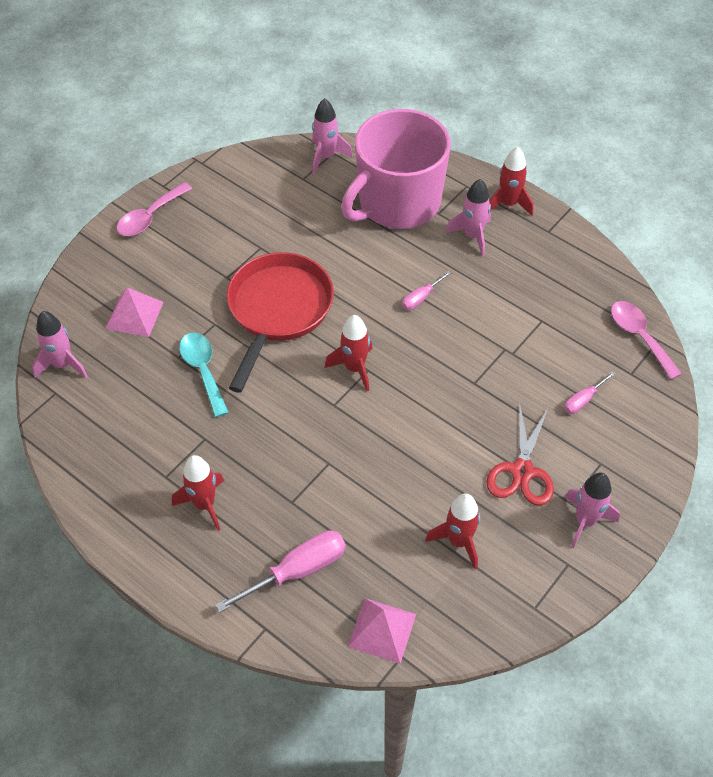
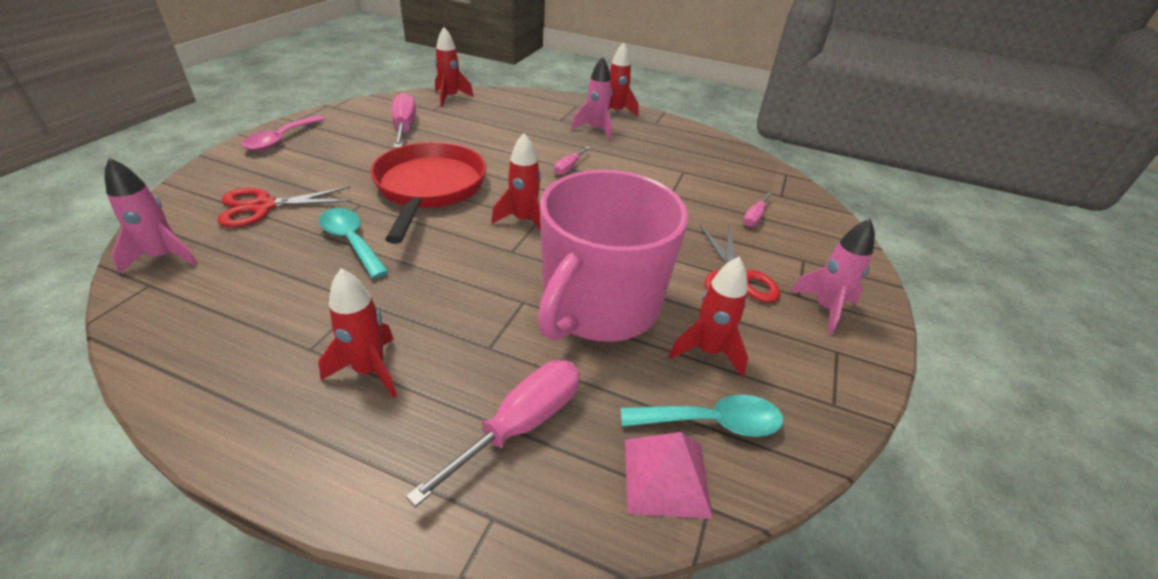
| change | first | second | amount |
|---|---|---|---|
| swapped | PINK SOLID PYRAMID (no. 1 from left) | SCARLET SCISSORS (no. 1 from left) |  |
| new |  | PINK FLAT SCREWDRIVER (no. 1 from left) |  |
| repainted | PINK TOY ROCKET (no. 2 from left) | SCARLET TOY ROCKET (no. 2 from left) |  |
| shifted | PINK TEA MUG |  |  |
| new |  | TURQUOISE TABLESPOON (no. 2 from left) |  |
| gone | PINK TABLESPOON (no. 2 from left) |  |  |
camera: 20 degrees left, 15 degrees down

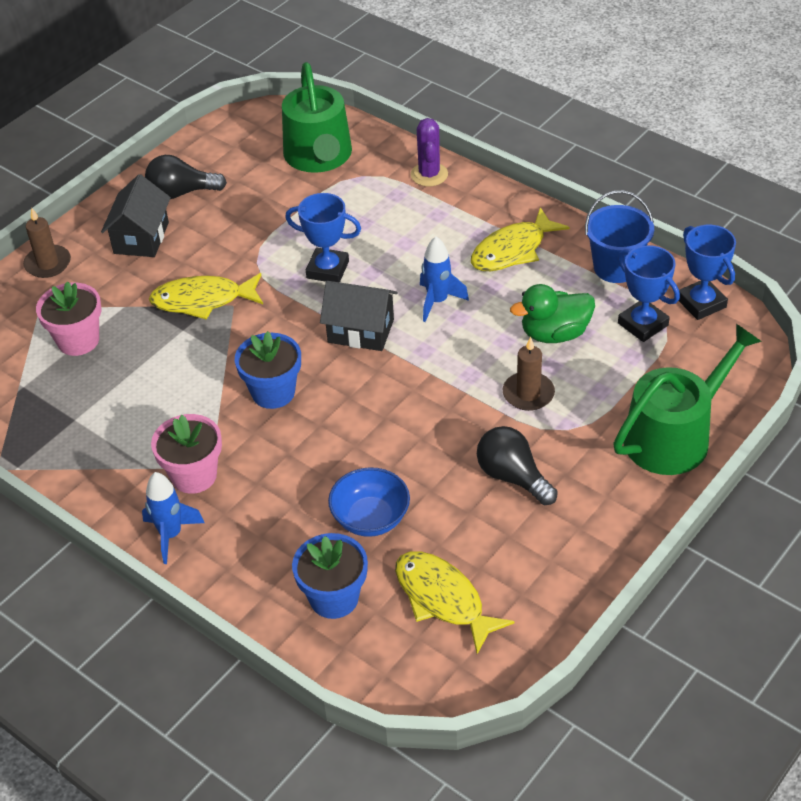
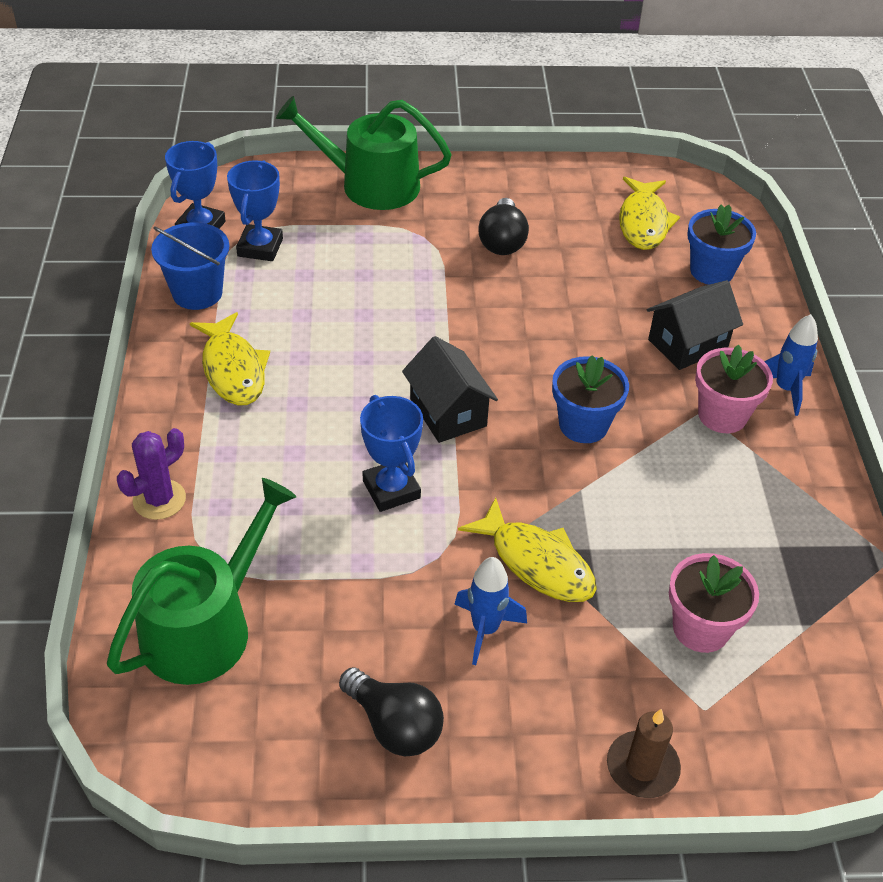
| change | first | second | amount |
|---|---|---|---|
| rotated | BRIGHT YELLOW FISH FIGURE (no. 3 from left in the first image) | BRIGHT YELLOW FISH FIGURE (no. 1 from left) | 60 degrees clockwise |
| shifted | BLUE TOY ROCKET (no. 2 from left in the first image) | BLUE TOY ROCKET (no. 1 from left) |  |
| shifted | EBONY COTTAGE (no. 1 from left in the first image) | EBONY COTTAGE (no. 2 from left) |  |
| gone | BLUE DEEP DISH |  |  |
| gone | BROWN PILLAR CANDLE (no. 2 from left) |  |  |
| gone | EMERALD TOY DUCK |  |  |
camera: 135 degrees left, 0 degrees up

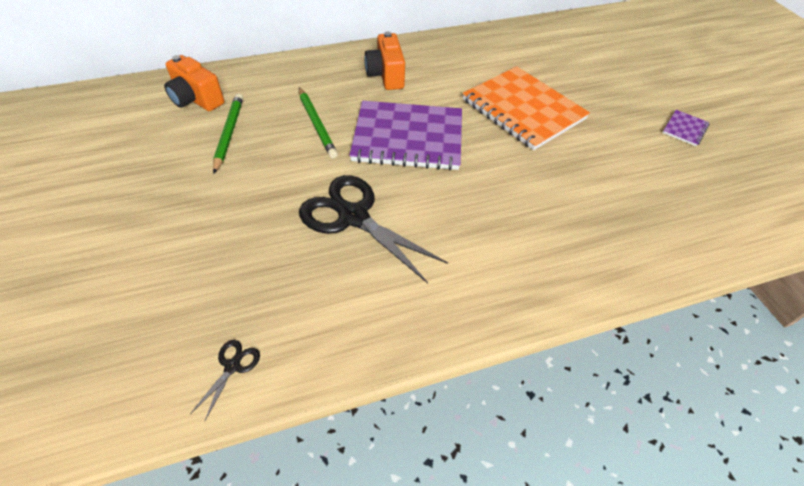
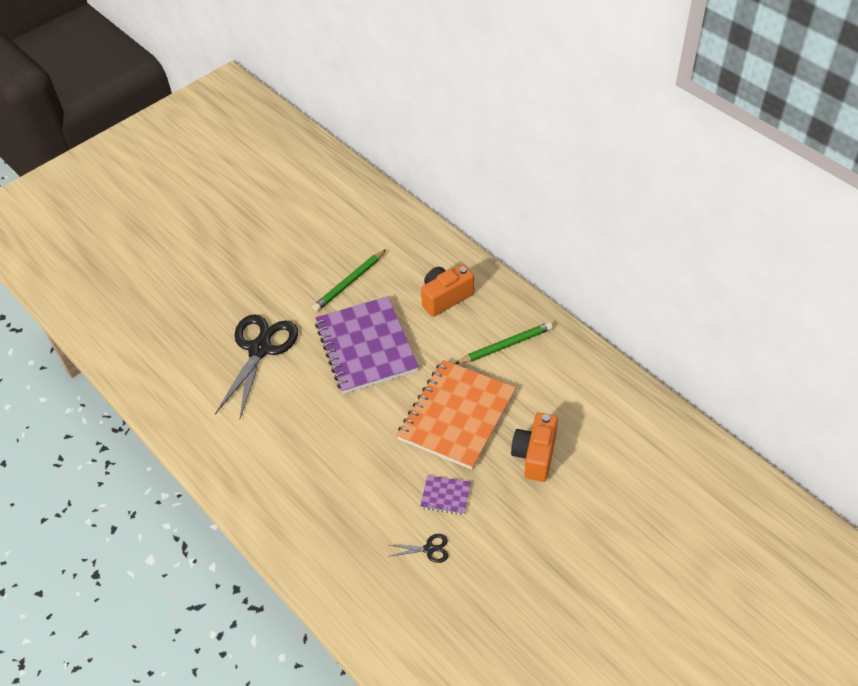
| change | first | second | amount |
|---|---|---|---|
| shifted | EBONY SCISSORS (no. 1 from left in the first image) | EBONY SCISSORS (no. 2 from left) |  |
| shifted | VIOLET NOTEBOOK (no. 2 from left) |  |  |
| shifted | EMERALD PENCIL (no. 1 from left in the first image) | EMERALD PENCIL (no. 2 from left) |  |
| shifted | BRIGHT ORANGE PHOTO CAMERA (no. 1 from left in the first image) | BRIGHT ORANGE PHOTO CAMERA (no. 2 from left) |  |
camera: 70 degrees right, 0 degrees up

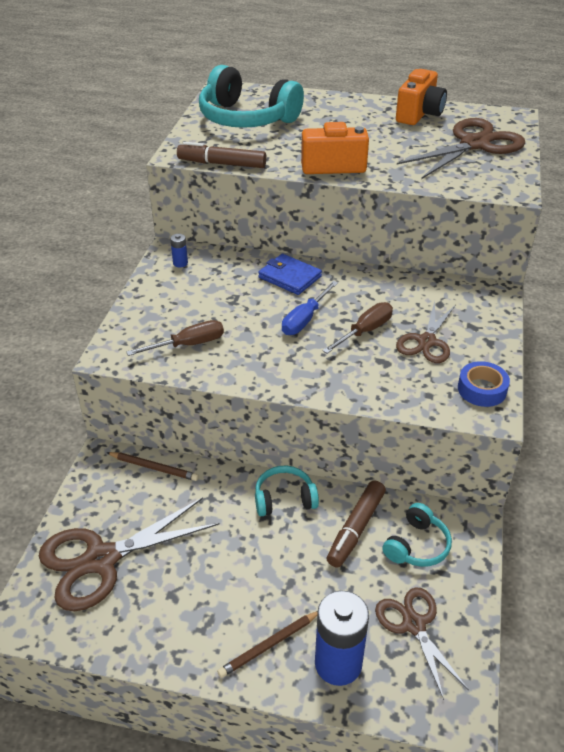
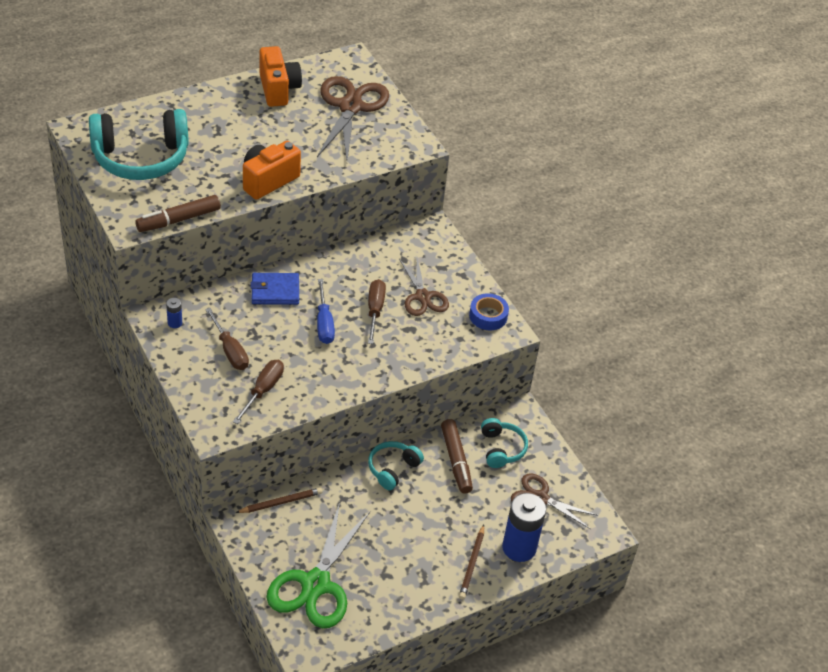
| change | first | second | amount |
|---|---|---|---|
| new |  | BROWN FLAT SCREWDRIVER (no. 1 from left) |  |
| repainted | BROWN SCISSORS (no. 1 from left) | EMERALD SCISSORS |  |
camera: 45 degrees left, 5 degrees up

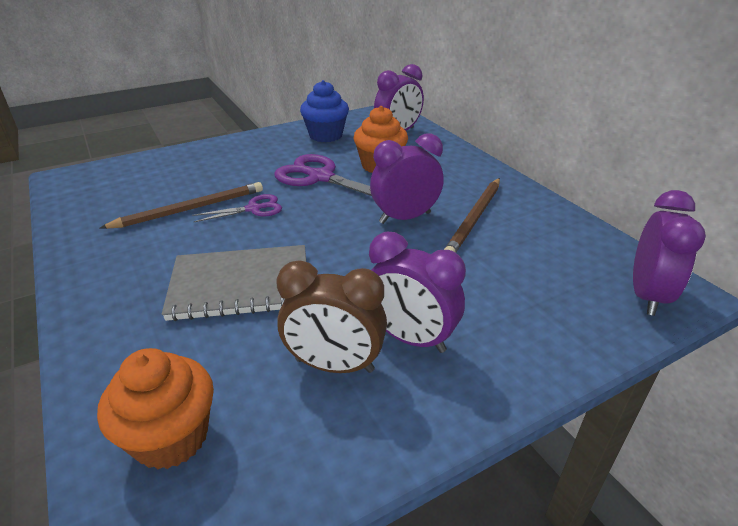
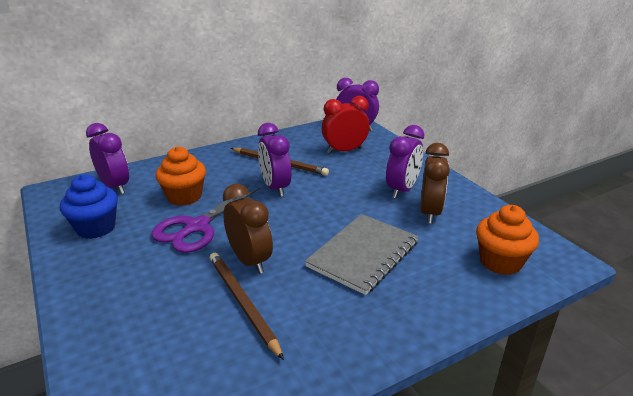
| change | first | second | amount |
|---|---|---|---|
| swapped | VIOLET SCISSORS (no. 1 from left) | BROWN ALARM CLOCK (no. 1 from left) |  |
| rotated | ASH-GREY NOTEBOOK |  | 45 degrees clockwise |
| new |  | SCARLET ALARM CLOCK |  |
camera: 90 degrees left, 5 degrees down

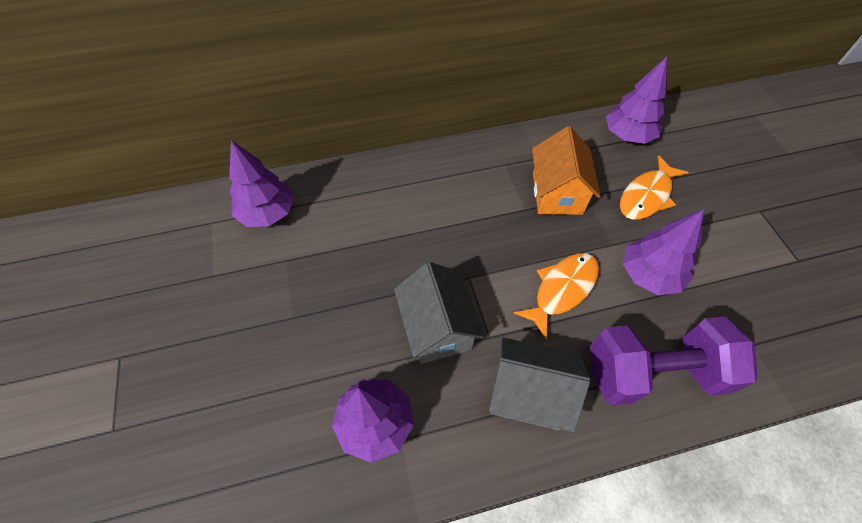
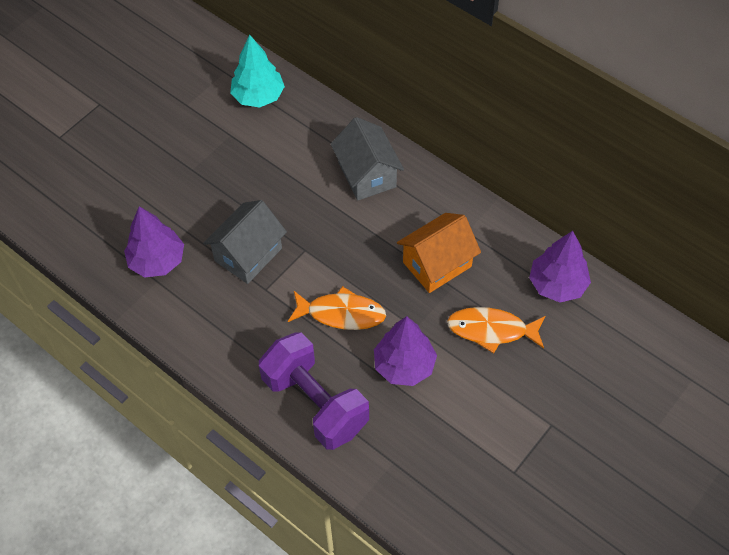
| change | first | second | amount |
|---|---|---|---|
| repainted | VIOLET TREE (no. 1 from left) | TURQUOISE TREE |  |
| shifted | ASH-GREY COTTAGE (no. 2 from left) |  |  |
camera: 55 degrees right, 0 degrees up

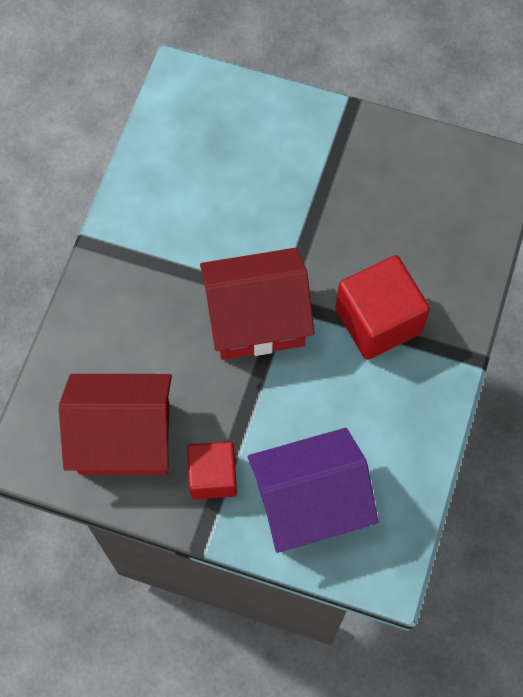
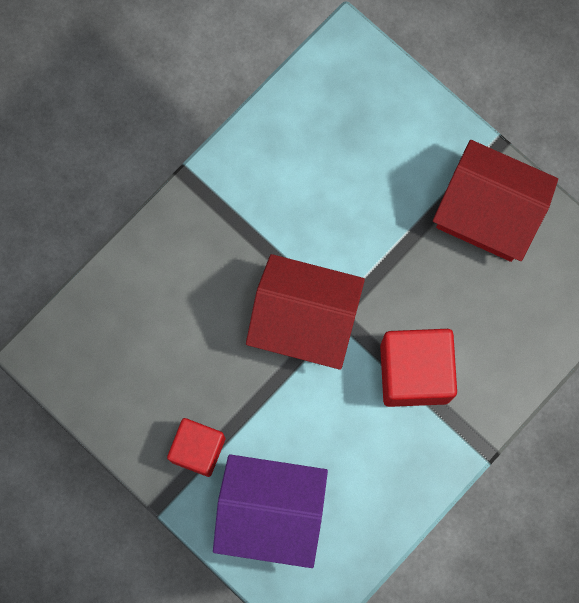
| change | first | second | amount |
|---|---|---|---|
| shifted | SCARLET COTTAGE (no. 1 from left in the first image) | SCARLET COTTAGE (no. 2 from left) |  |
camera: 25 degrees right, 10 degrees up

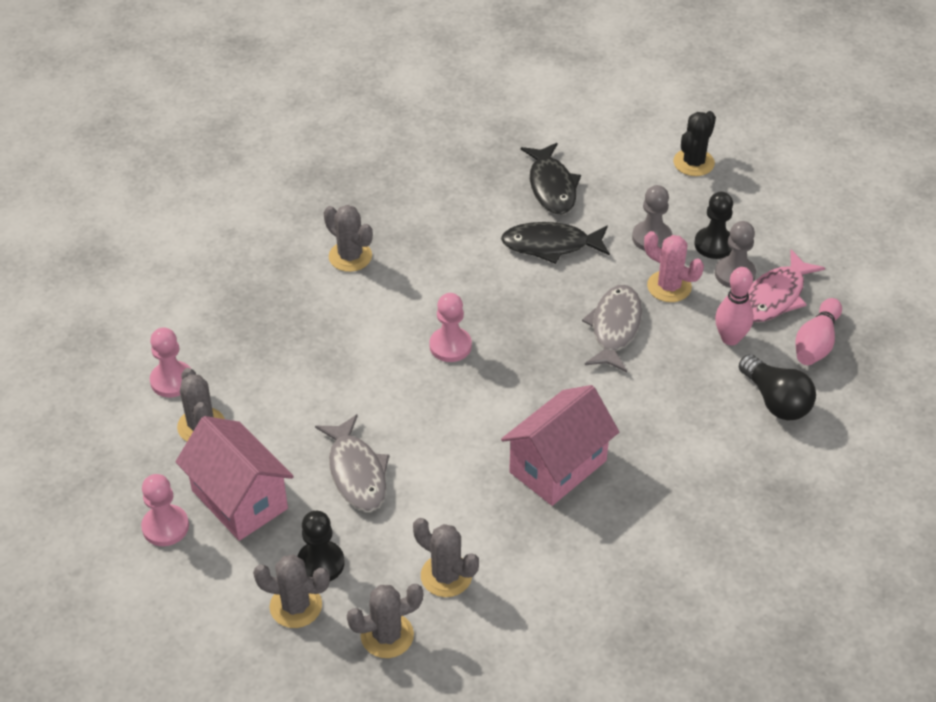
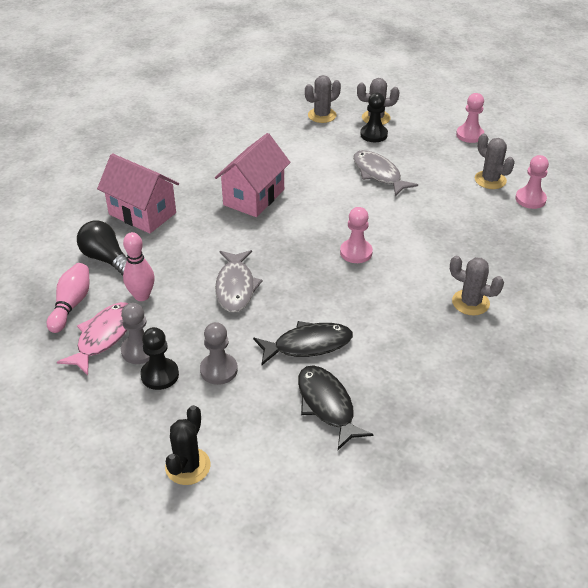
| change | first | second | amount |
|---|---|---|---|
| shifted | PINK COTTAGE (no. 1 from left) |  |  |
| gone | ASH-GREY SAGUARO CACTUS (no. 5 from left) |  |  |
| gone | PINK SAGUARO CACTUS |  |  |
camera: 165 degrees right, 5 degrees down

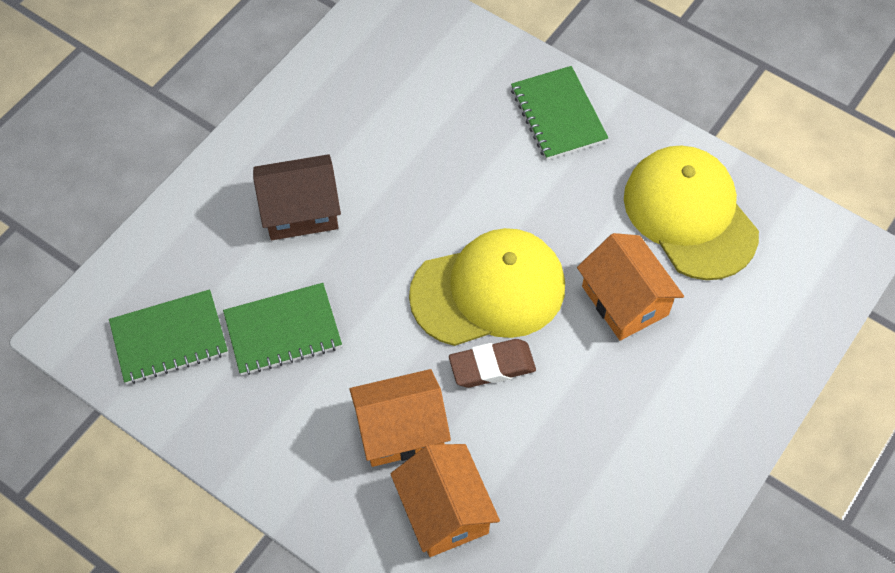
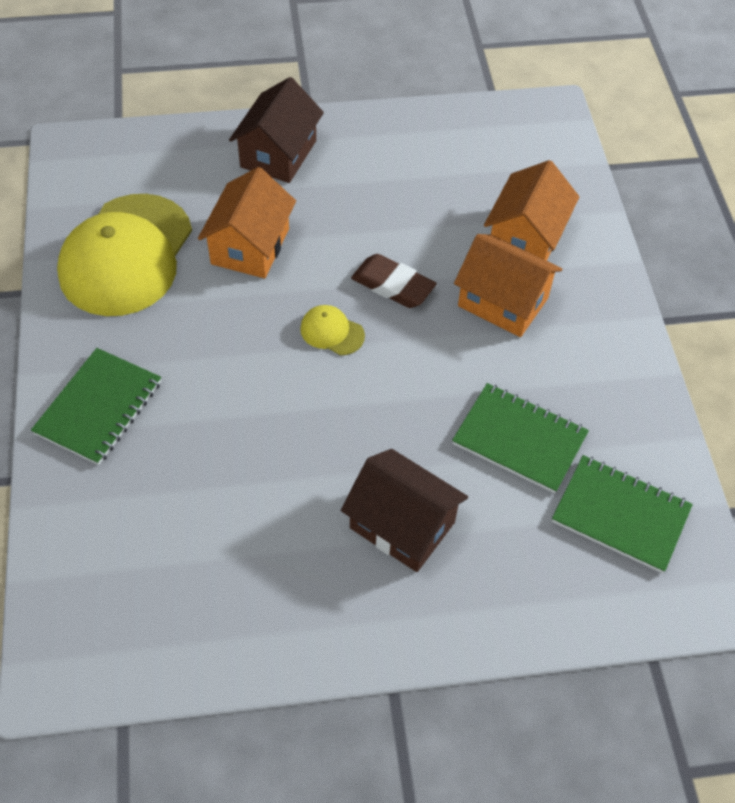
| change | first | second | amount |
|---|---|---|---|
| new |  | BROWN COTTAGE (no. 1 from left) |  |
| scaled | BRIGHT YELLOW PEAKED CAP (no. 1 from left in the first image) | BRIGHT YELLOW PEAKED CAP (no. 2 from left) | x0.41 |
camera: 135 degrees left, 5 degrees down

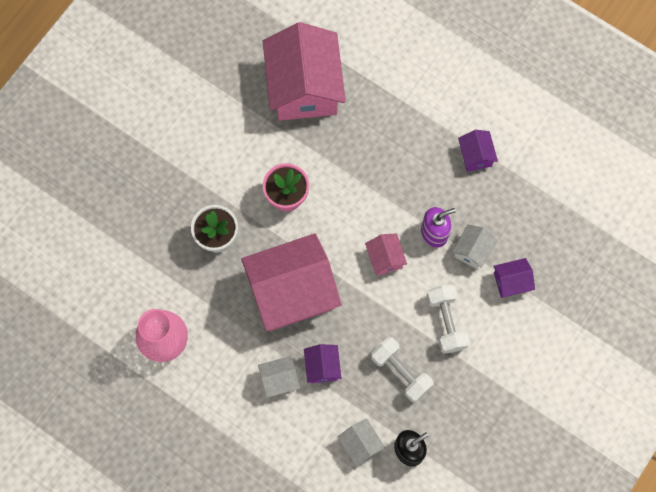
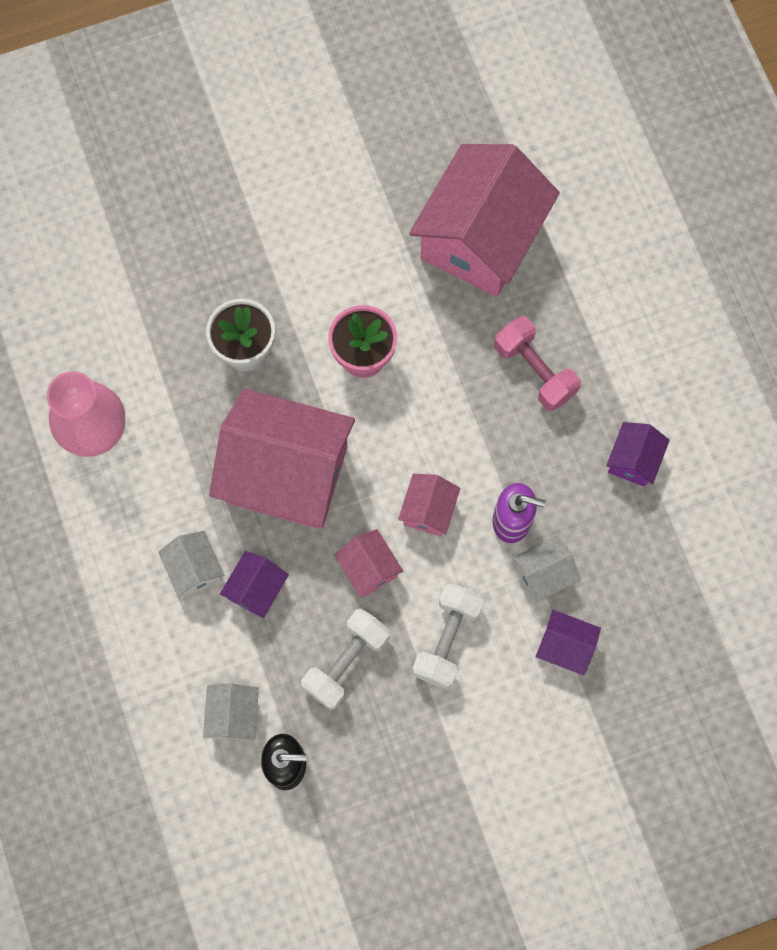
| change | first | second | amount |
|---|---|---|---|
| rotated | PURE WHITE COTTAGE (no. 1 from left) |  | 45 degrees clockwise |
| rotated | PURE WHITE FREE WEIGHT (no. 1 from left) |  | 45 degrees clockwise |
| new |  | PINK COTTAGE (no. 2 from left) |  |
| new |  | PINK FREE WEIGHT |  |
camera: 35 degrees right, 0 degrees up

